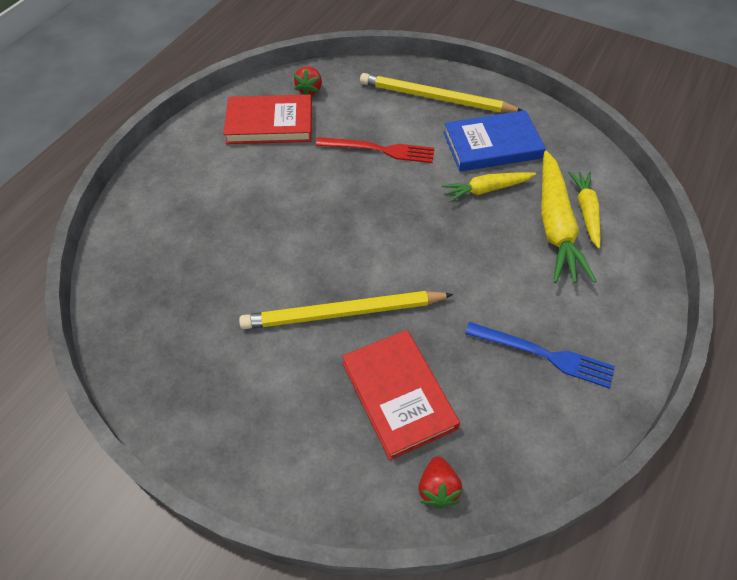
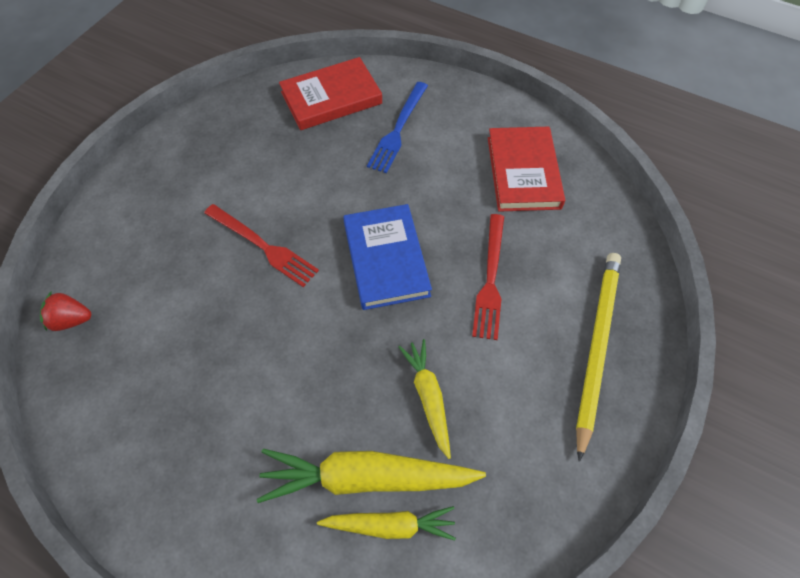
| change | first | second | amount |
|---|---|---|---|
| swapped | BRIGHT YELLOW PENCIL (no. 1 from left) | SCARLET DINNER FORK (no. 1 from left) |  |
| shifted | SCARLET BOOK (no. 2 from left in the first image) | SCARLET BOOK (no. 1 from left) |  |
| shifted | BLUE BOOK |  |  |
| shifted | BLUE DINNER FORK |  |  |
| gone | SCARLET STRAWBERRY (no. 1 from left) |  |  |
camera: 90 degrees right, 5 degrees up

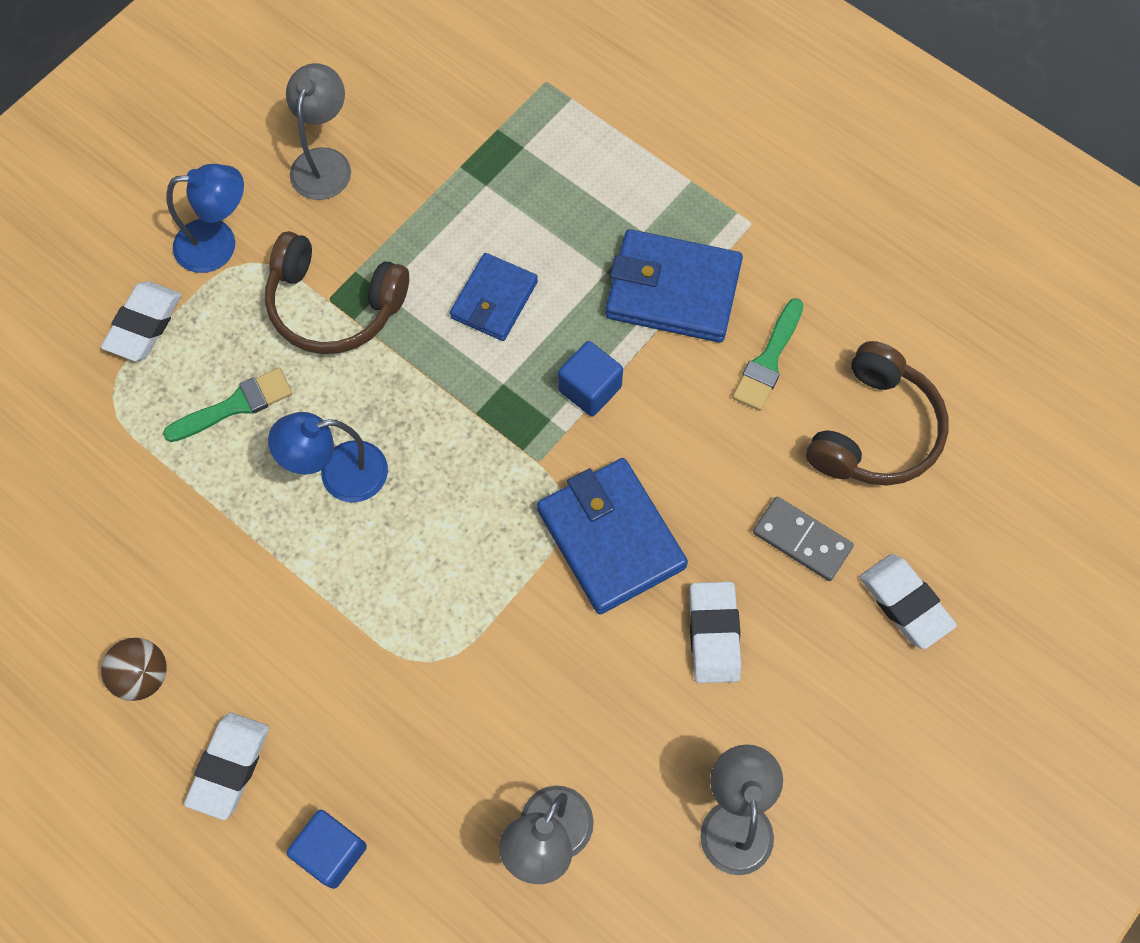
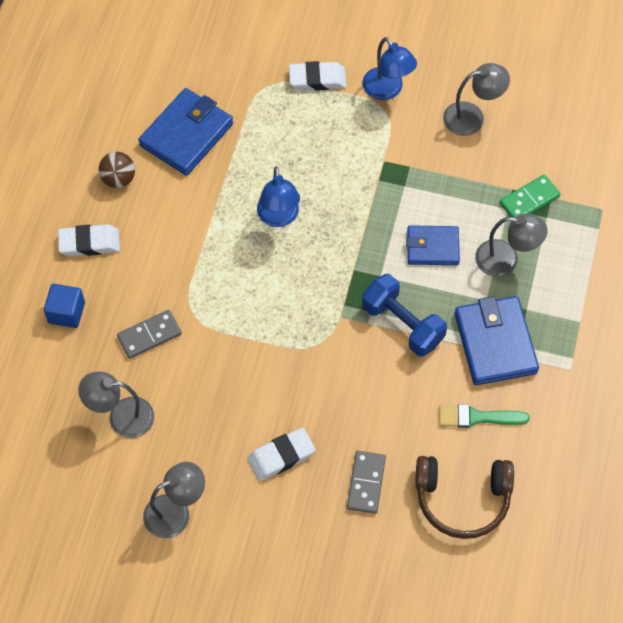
| change | first | second | amount |
|---|---|---|---|
| new |  | ASH-GREY DOMINO (no. 1 from left) |  |
| shifted | BLUE WALLET (no. 2 from left in the first image) | BLUE WALLET (no. 1 from left) |  |
| rotated | BLUE LAMP (no. 2 from left in the first image) | BLUE LAMP (no. 1 from left) | 150 degrees counterclockwise |
| swapped | BLUE CUBE (no. 2 from left) | BLUE FREE WEIGHT |  |
| new |  | ASH-GREY LAMP (no. 4 from left) |  |
| new |  | EMERALD DOMINO |  |
| gone | EMERALD BRUSH (no. 1 from left) |  |  |
| gone | BROWN OVER-EAR HEADPHONES (no. 1 from left) |  |  |
| gone | PURE WHITE GUM ERASER (no. 4 from left) |  |  |
camera: 65 degrees right, 5 degrees down

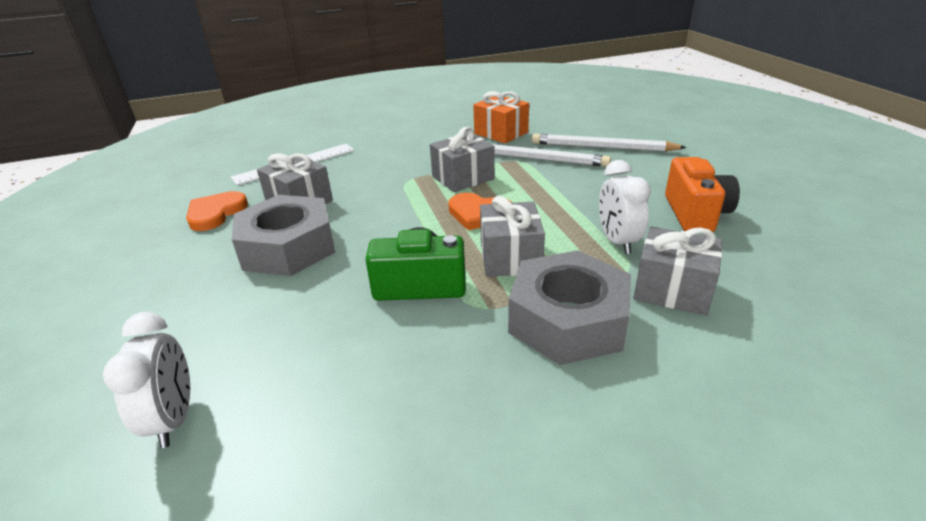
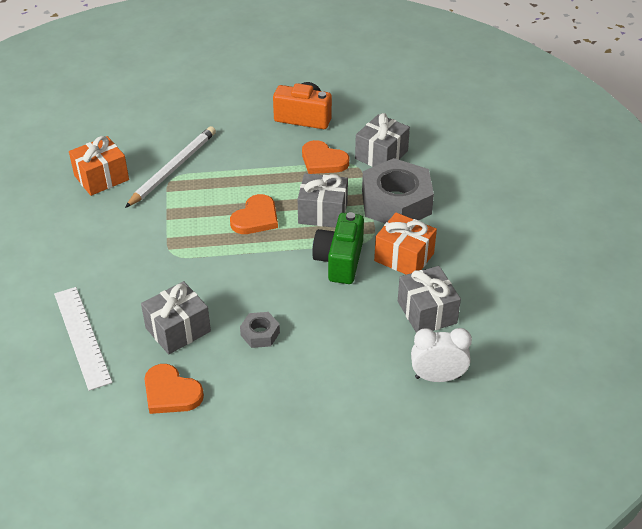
| change | first | second | amount |
|---|---|---|---|
| scaled | ASH-GREY HEX NUT (no. 1 from left) |  | x0.45 |
| swapped | PURE WHITE ALARM CLOCK (no. 2 from left) | BRIGHT ORANGE LOVE HEART (no. 3 from left) |  |
| new |  | BRIGHT ORANGE GIFT (no. 2 from left) |  |
| shifted | ASH-GREY GIFT (no. 2 from left in the first image) | ASH-GREY GIFT (no. 4 from left) |  |
| gone | PURE WHITE PENCIL (no. 2 from left) |  |  |
camera: 80 degrees left, 10 degrees up

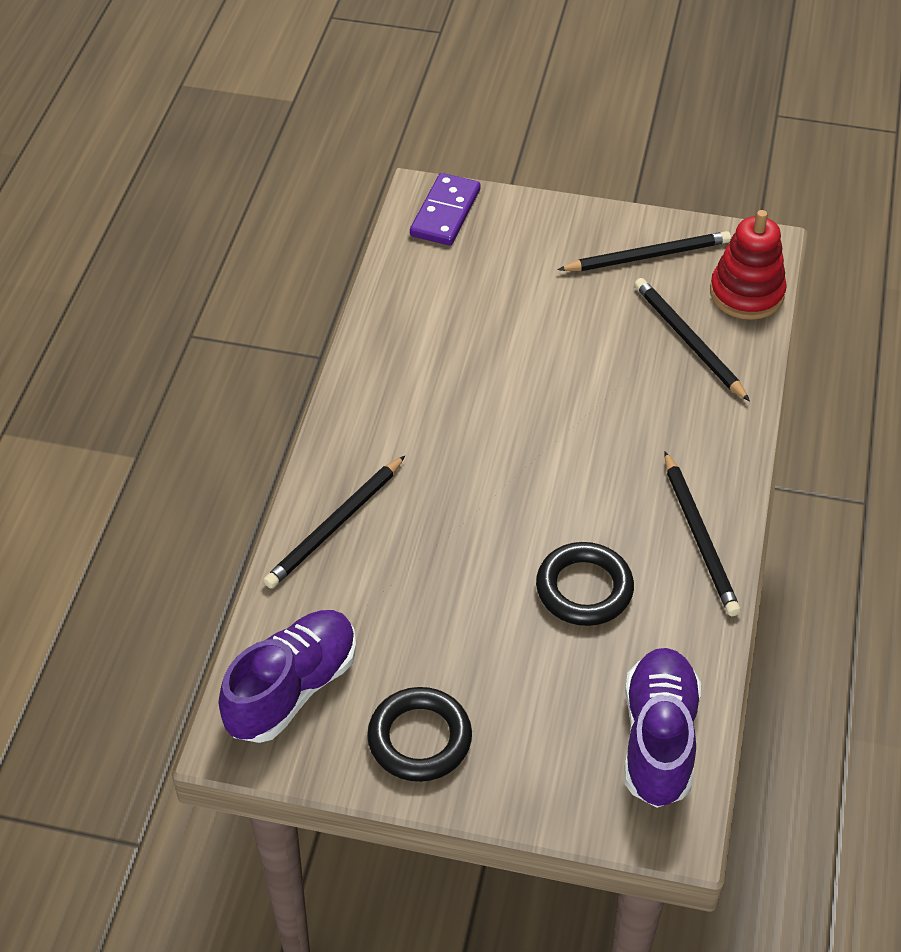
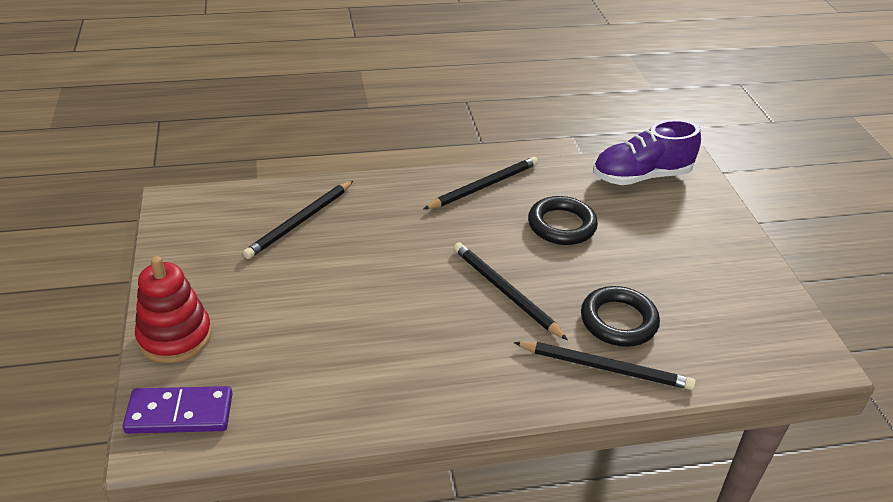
| change | first | second | amount |
|---|---|---|---|
| shifted | SCARLET STACKING RINGS |  |  |
| shifted | EBONY PENCIL (no. 2 from left in the first image) | EBONY PENCIL (no. 3 from left) |  |
| shifted | EBONY TORUS (no. 1 from left in the first image) | EBONY TORUS (no. 2 from left) |  |
| gone | VIOLET SHOE (no. 1 from left) |  |  |
camera: 115 degrees left, 10 degrees down

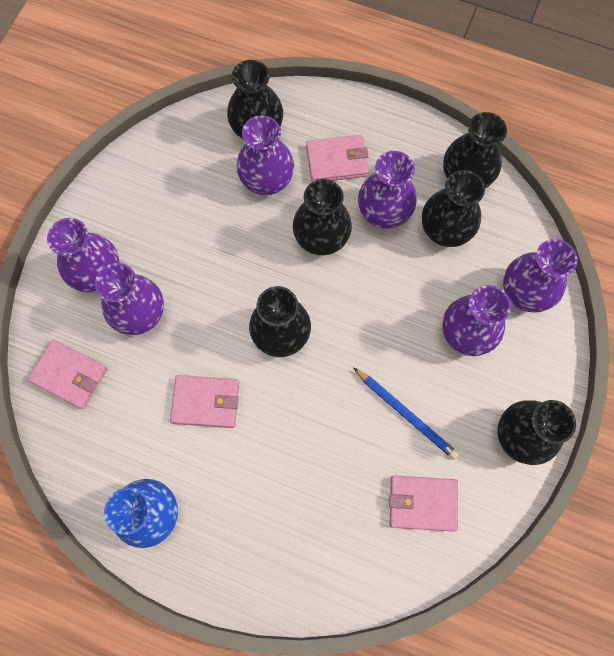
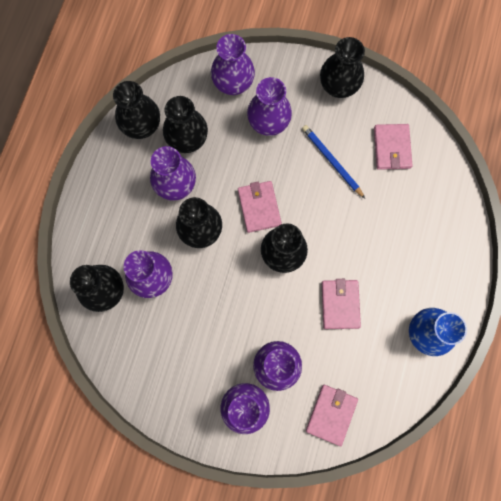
| change | first | second | amount |
|---|---|---|---|
| shifted | PINK WALLET (no. 3 from left in the first image) | PINK WALLET (no. 1 from left) |  |
| rotated | BLUE PENCIL |  | 75 degrees counterclockwise |
camera: 95 degrees left, 5 degrees up

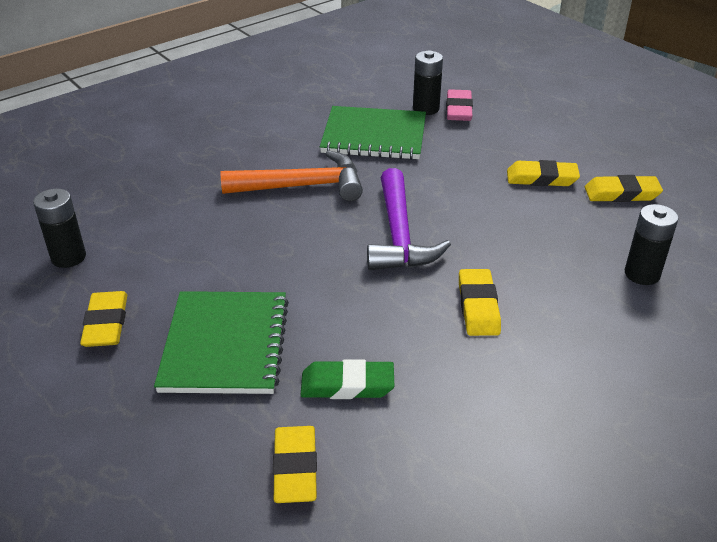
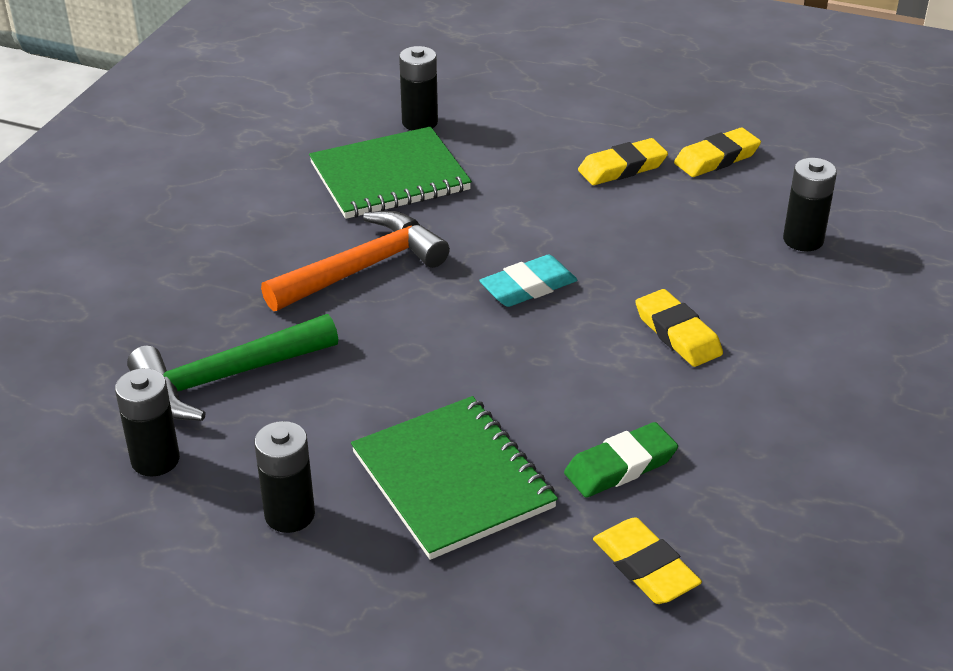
| change | first | second | amount |
|---|---|---|---|
| new |  | EMERALD CLAW HAMMER |  |
| swapped | BRIGHT YELLOW GUM ERASER (no. 1 from left) | EBONY BATTERY (no. 2 from left) |  |
| swapped | VIOLET CLAW HAMMER | TURQUOISE GUM ERASER |  |
| gone | PINK GUM ERASER |  |  |
camera: 30 degrees left, 0 degrees up

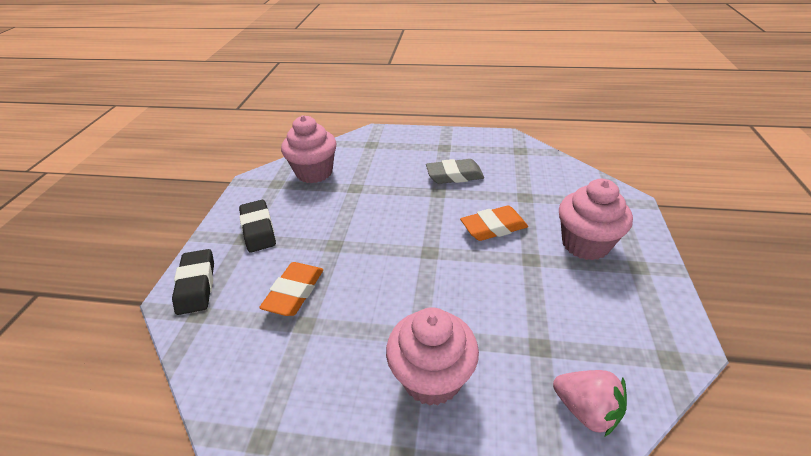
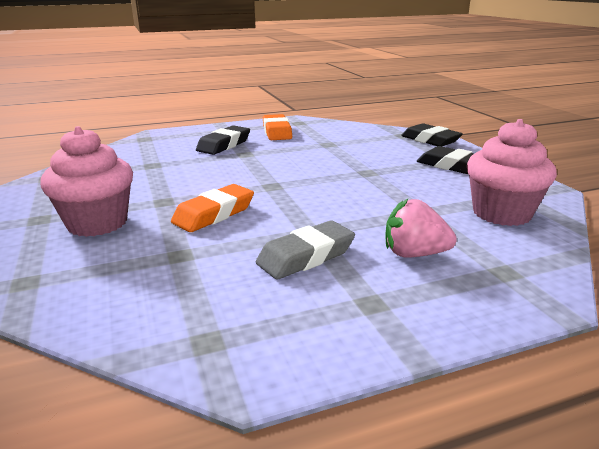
| change | first | second | amount |
|---|---|---|---|
| swapped | PINK FAIRY CAKE (no. 2 from left) | EBONY GUM ERASER (no. 1 from left) |  |
| shifted | BRIGHT ORANGE GUM ERASER (no. 1 from left in the first image) | BRIGHT ORANGE GUM ERASER (no. 2 from left) |  |
| shifted | PINK STRAWBERRY |  |  |
camera: 150 degrees right, 15 degrees down

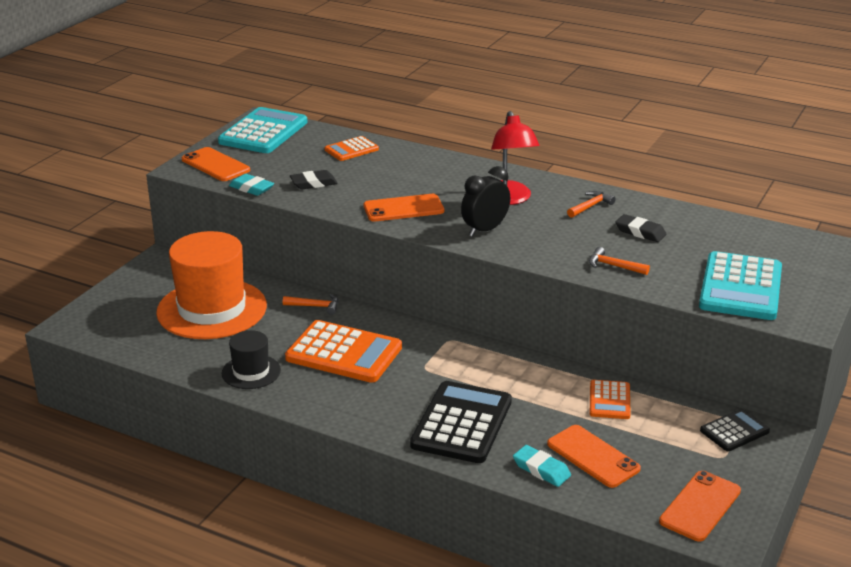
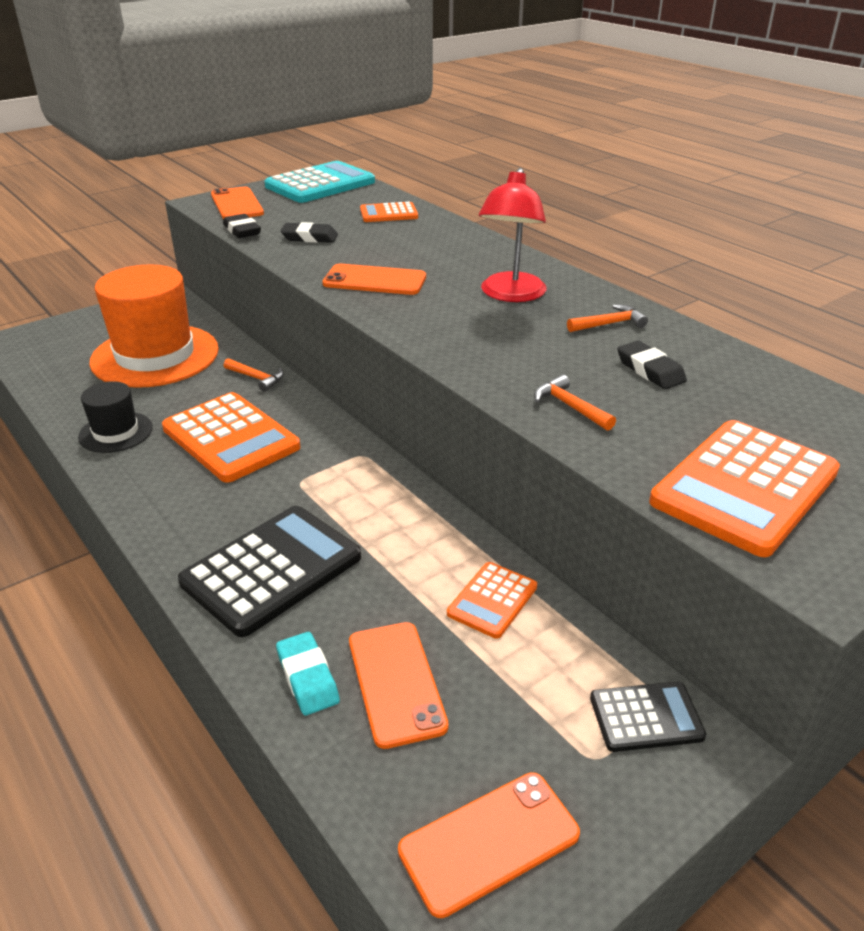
| change | first | second | amount |
|---|---|---|---|
| repainted | TURQUOISE GUM ERASER (no. 1 from left) | EBONY GUM ERASER (no. 1 from left) |  |
| repainted | TURQUOISE ADDING MACHINE (no. 2 from left) | BRIGHT ORANGE ADDING MACHINE (no. 4 from left) |  |
| gone | EBONY ALARM CLOCK |  |  |
camera: 25 degrees right, 5 degrees up

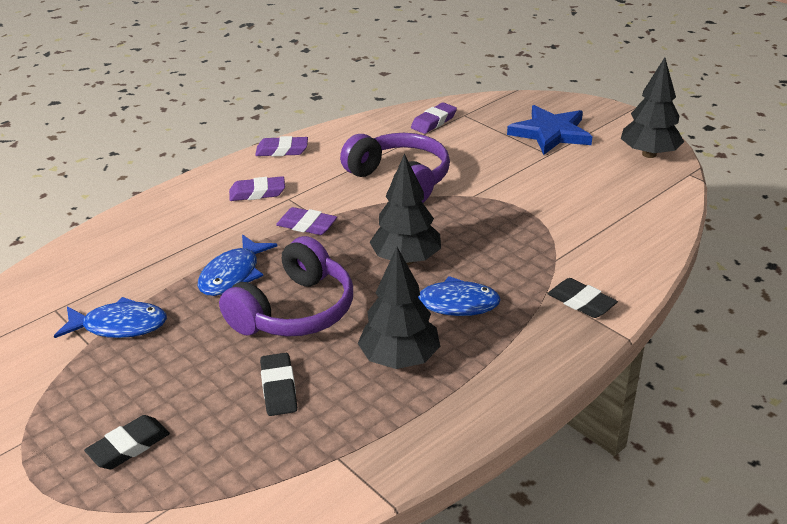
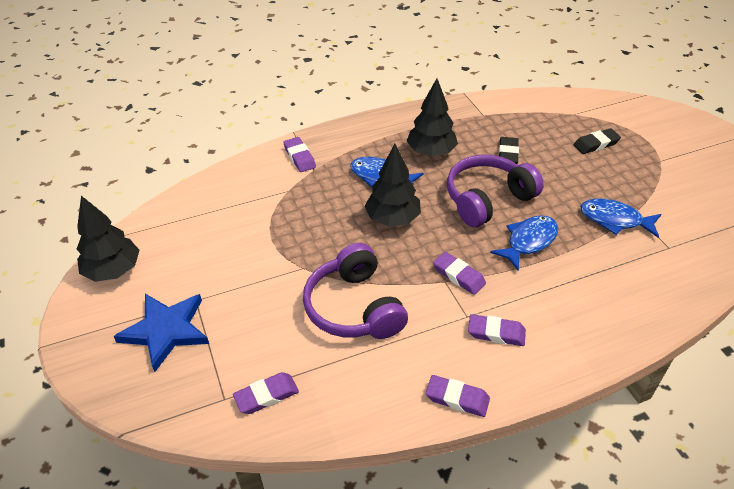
| change | first | second | amount |
|---|---|---|---|
| repainted | EBONY GUM ERASER (no. 3 from left) | VIOLET GUM ERASER (no. 2 from left) |  |
camera: 160 degrees left, 10 degrees up

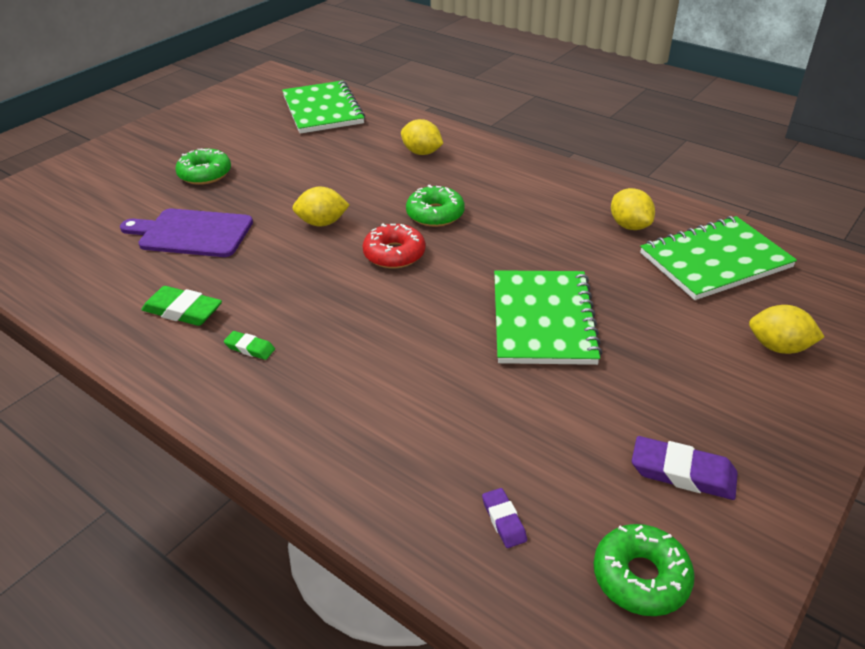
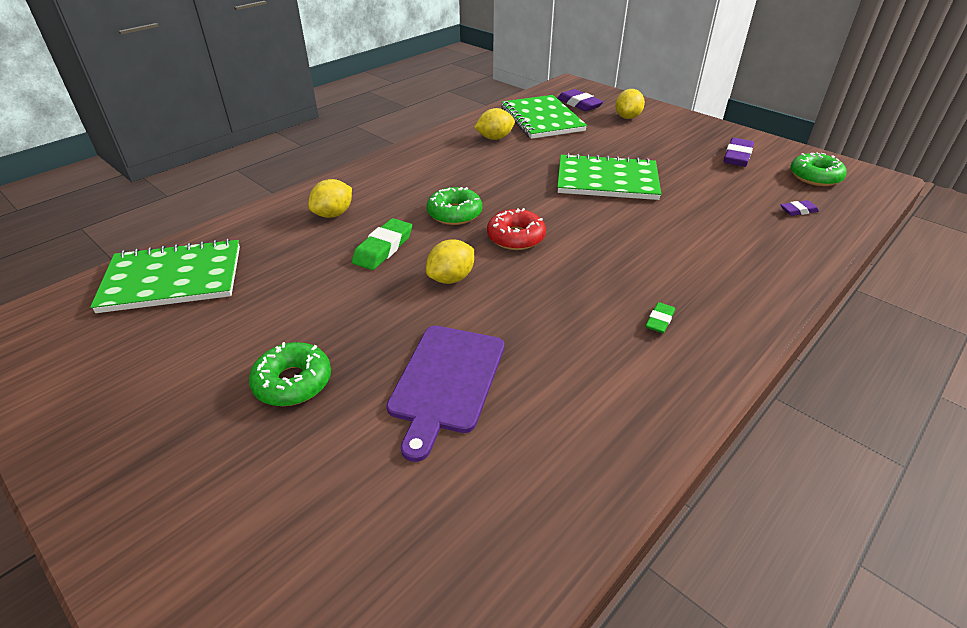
| change | first | second | amount |
|---|---|---|---|
| shifted | EMERALD GUM ERASER (no. 1 from left) |  |  |
| rotated | BRIGHT YELLOW TOY LEMON (no. 1 from left in the first image) | BRIGHT YELLOW TOY LEMON (no. 2 from left) | 45 degrees clockwise |
| new |  | VIOLET GUM ERASER (no. 1 from left) |  |
camera: 85 degrees left, 0 degrees up

